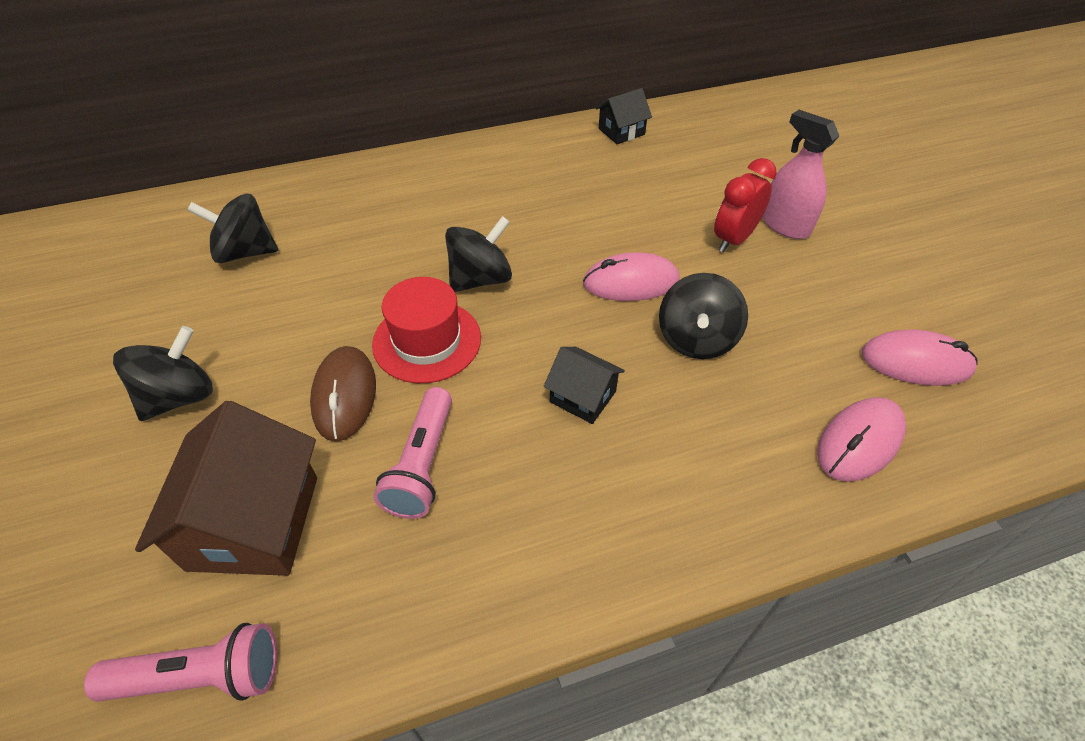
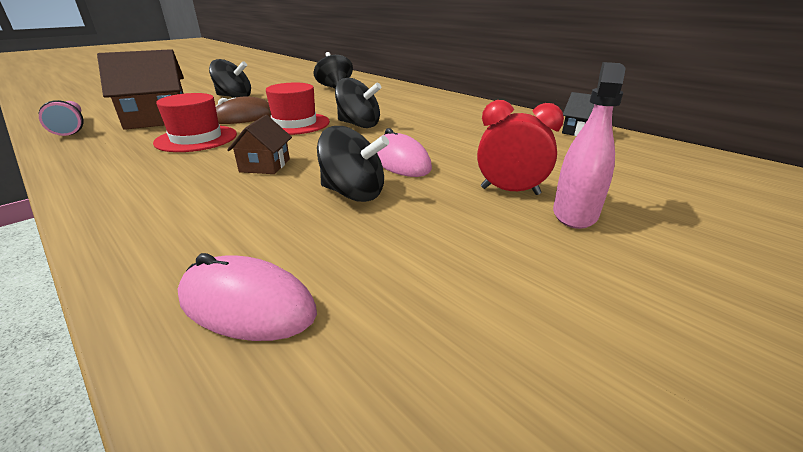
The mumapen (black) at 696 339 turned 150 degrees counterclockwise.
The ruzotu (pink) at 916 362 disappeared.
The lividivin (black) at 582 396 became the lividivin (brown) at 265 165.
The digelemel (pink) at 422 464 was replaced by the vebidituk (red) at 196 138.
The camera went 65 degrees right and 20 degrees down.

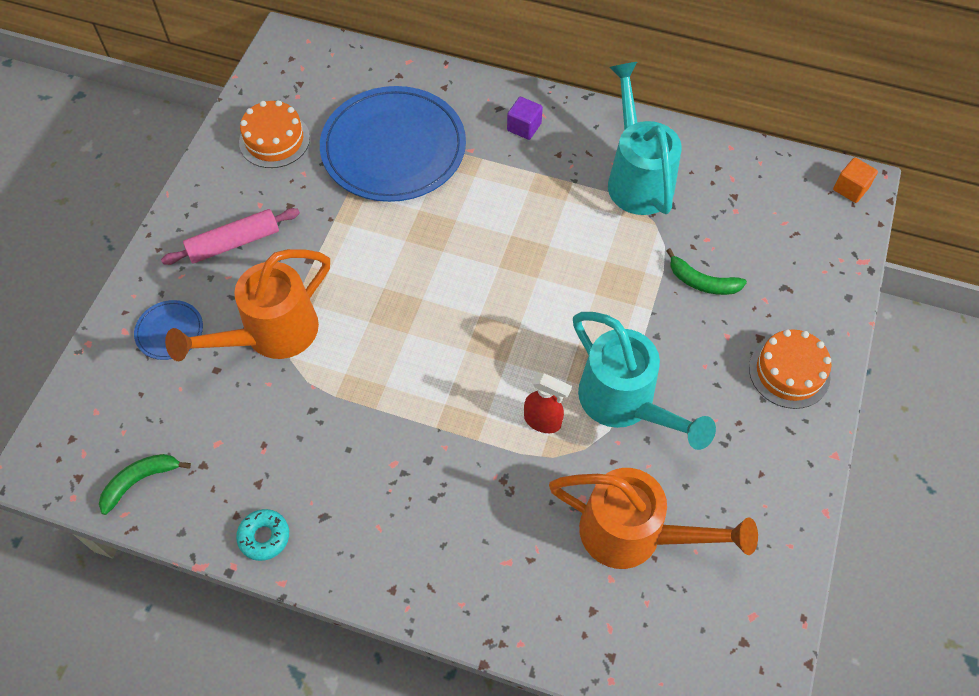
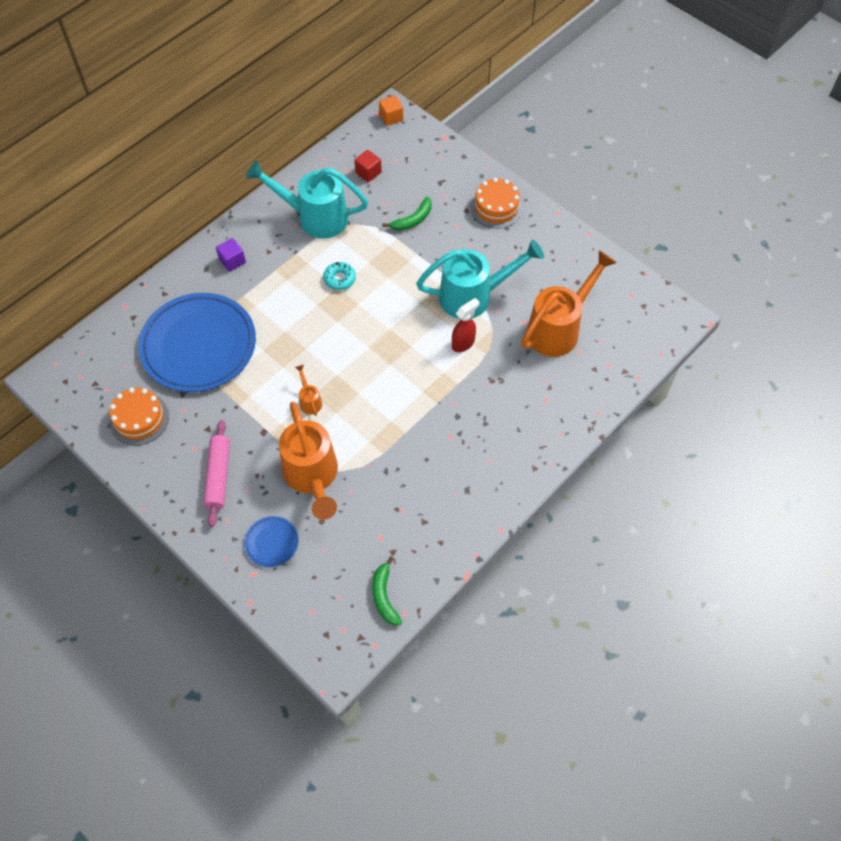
The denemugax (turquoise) moved from 264 537 to 339 279.
The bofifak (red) at 368 172 appeared.
The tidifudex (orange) at 309 401 appeared.
The camera went 65 degrees left and 0 degrees up.

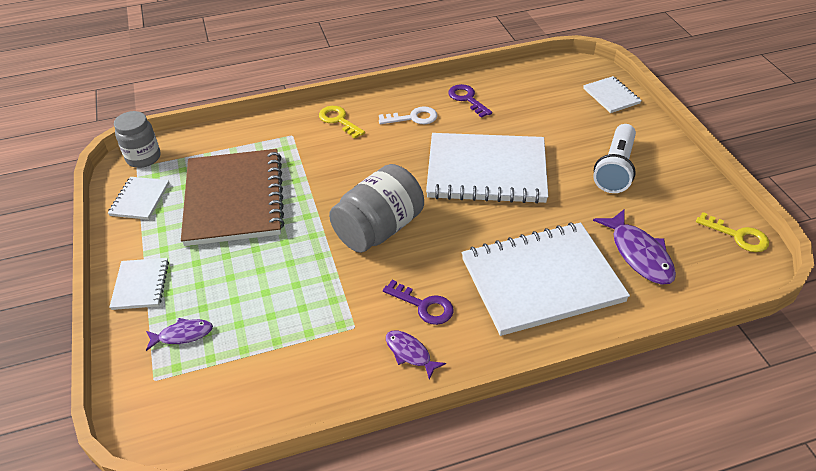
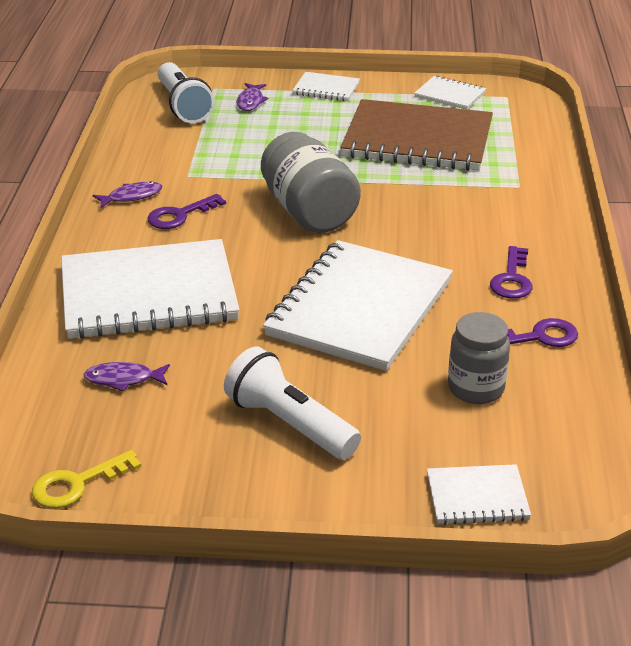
The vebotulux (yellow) at 338 120 disappeared.
The vebotulux (white) at 413 118 became the vebotulux (purple) at 512 279.
The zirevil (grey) moved from 143 158 to 476 388.
The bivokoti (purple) at 639 254 changed to 0.59 times the size.
The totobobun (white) at 541 280 turned 75 degrees clockwise.
The digelemel (white) at 183 106 appeared.
The camera went 110 degrees right and 10 degrees down.

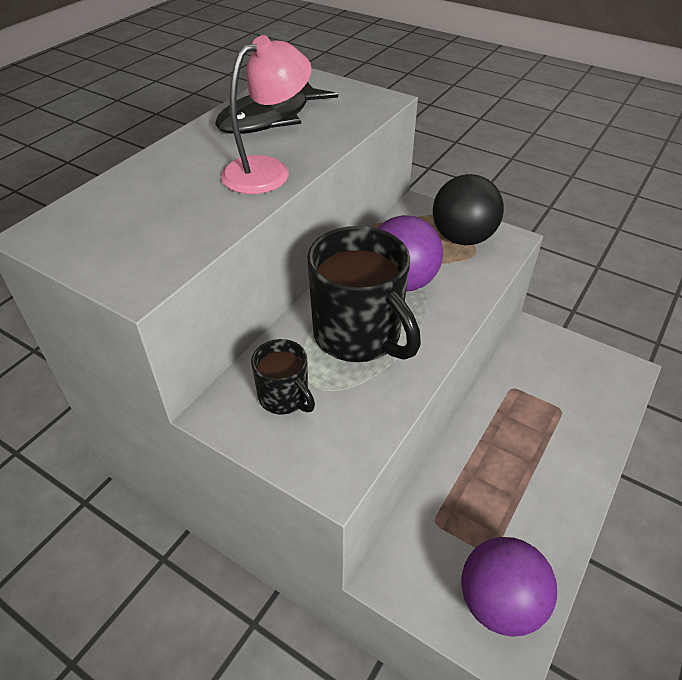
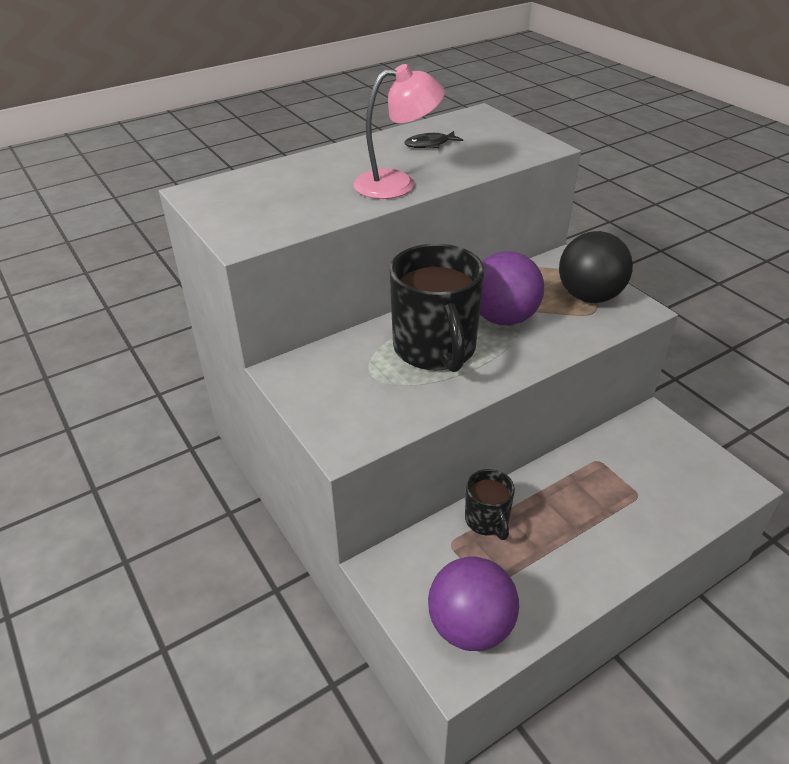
The bivokoti (black) at 270 118 changed to 0.48 times the size.
The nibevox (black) moved from 284 397 to 487 521.
The camera went 25 degrees right and 5 degrees down.

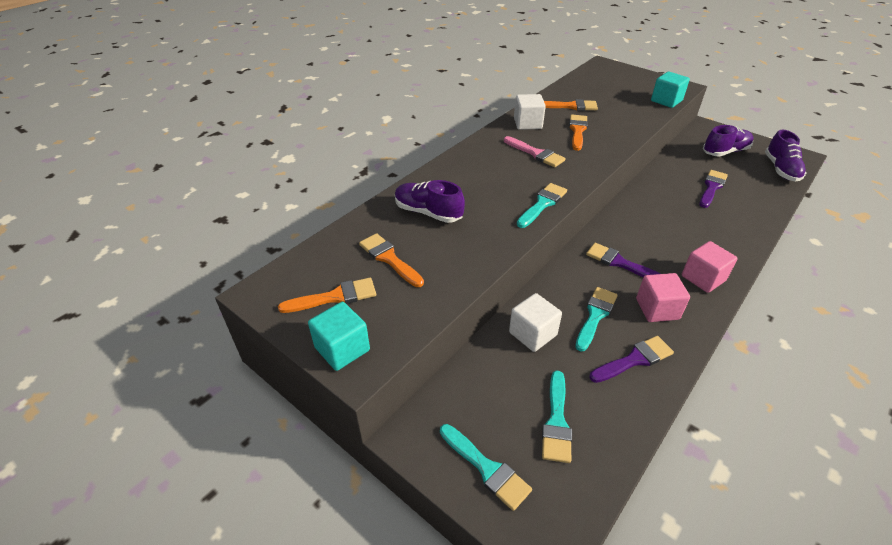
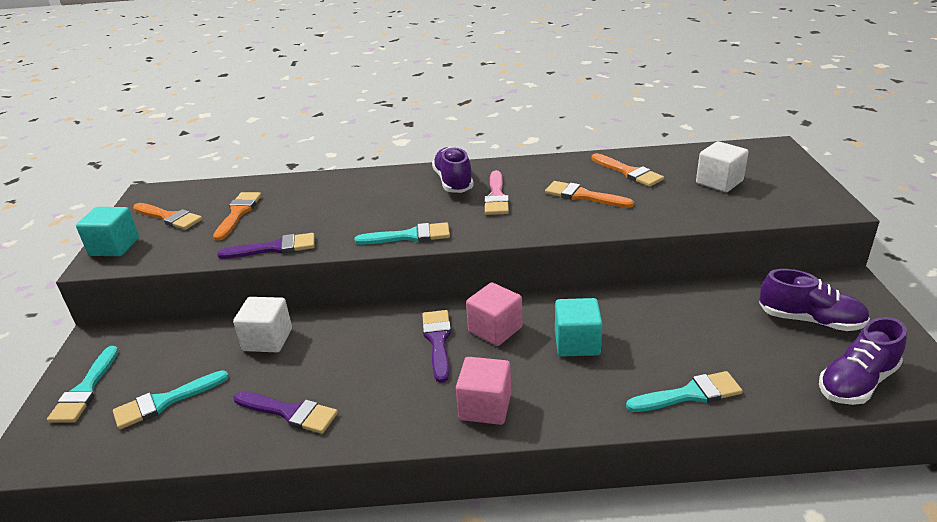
The bofifak (turquoise) moved from 666 101 to 577 343.
The bofifak (white) moved from 527 123 to 719 182.
The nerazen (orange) at 577 131 turned 120 degrees counterclockwise.
The nerazen (purple) moved from 711 187 to 274 248.
The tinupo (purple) moved from 428 212 to 453 182.
The bofifak (pink) moved from 657 309 to 495 329.
The nerazen (turquoise) moved from 595 315 to 690 394.
The camera went 50 degrees right and 10 degrees down.

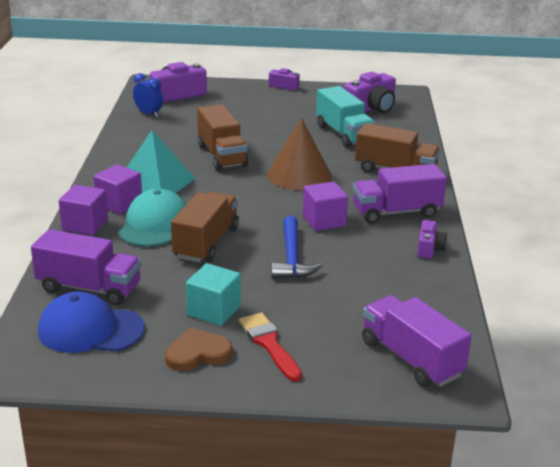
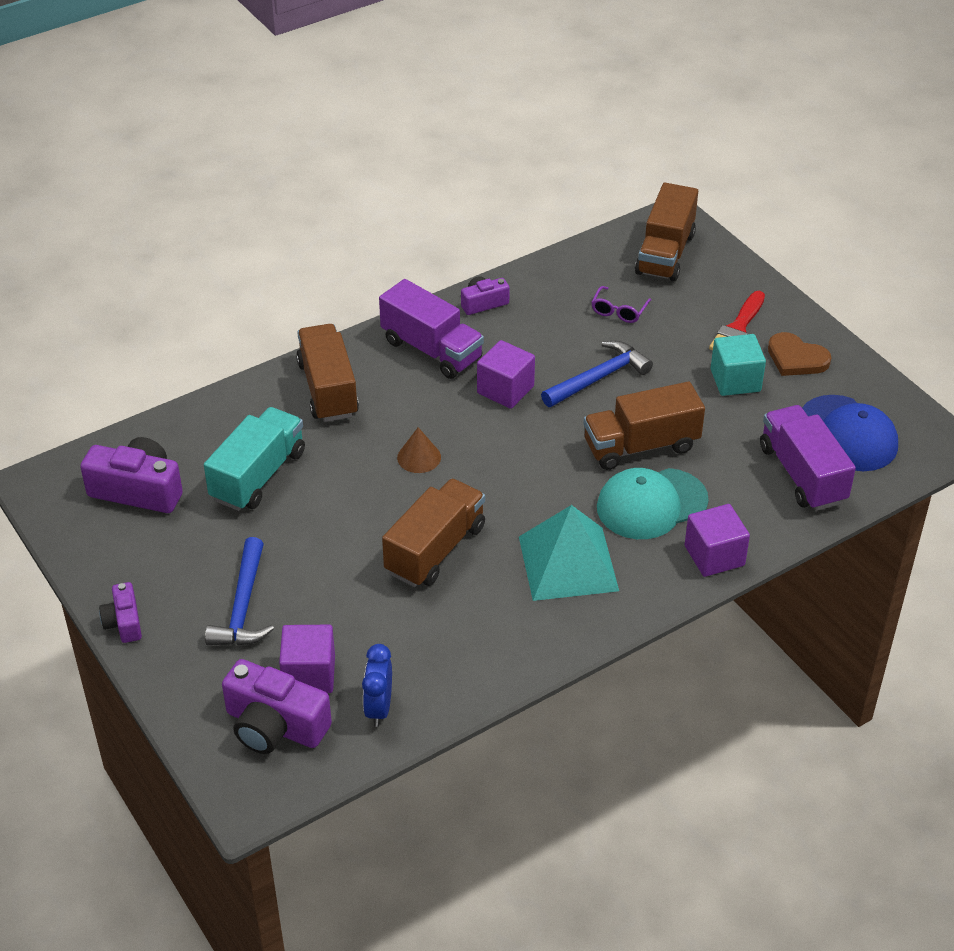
The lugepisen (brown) at 299 175 changed to 0.48 times the size.
The bofifak (purple) moved from 119 203 to 309 674.
The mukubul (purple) at 411 358 became the mukubul (brown) at 665 254.
The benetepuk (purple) at 619 311 appeared.
The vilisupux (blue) at 243 606 appeared.
The camera went 125 degrees left and 15 degrees up.

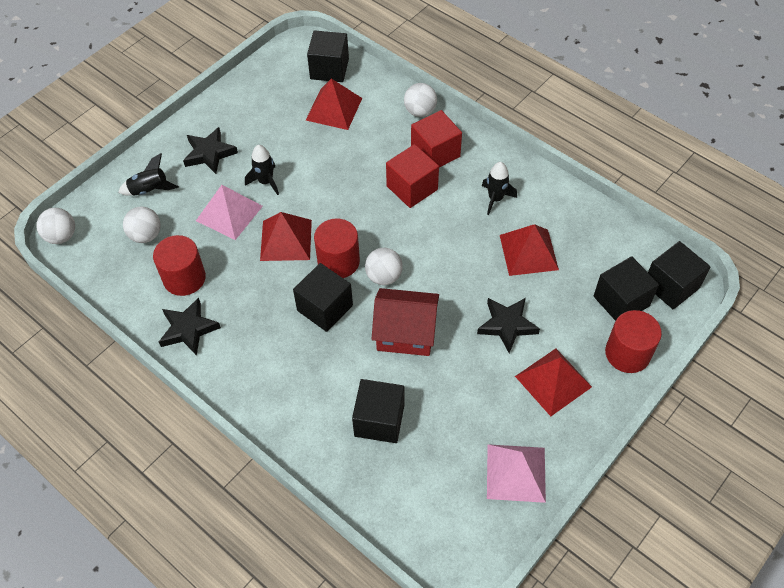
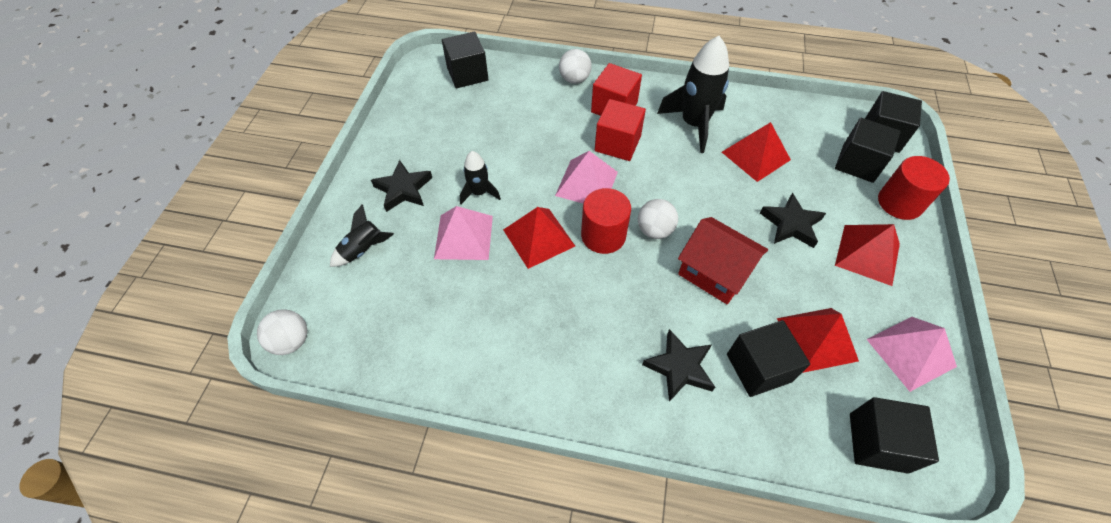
The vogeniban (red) moved from 334 109 to 817 339.
The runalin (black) at 495 199 changed to 1.85 times the size.
The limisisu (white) at 146 235 disappeared.
The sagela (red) at 184 278 disappeared.
The bofifak (black) moved from 325 308 to 878 442.
The lividivin (red) at 405 333 turned 60 degrees clockwise.
The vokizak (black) moved from 188 329 to 680 367.
The vogeniban (pink) at 586 183 appeared.
The camera went 30 degrees left and 0 degrees up.

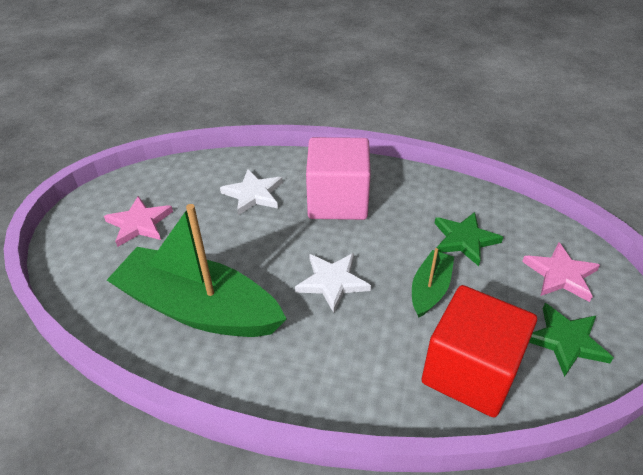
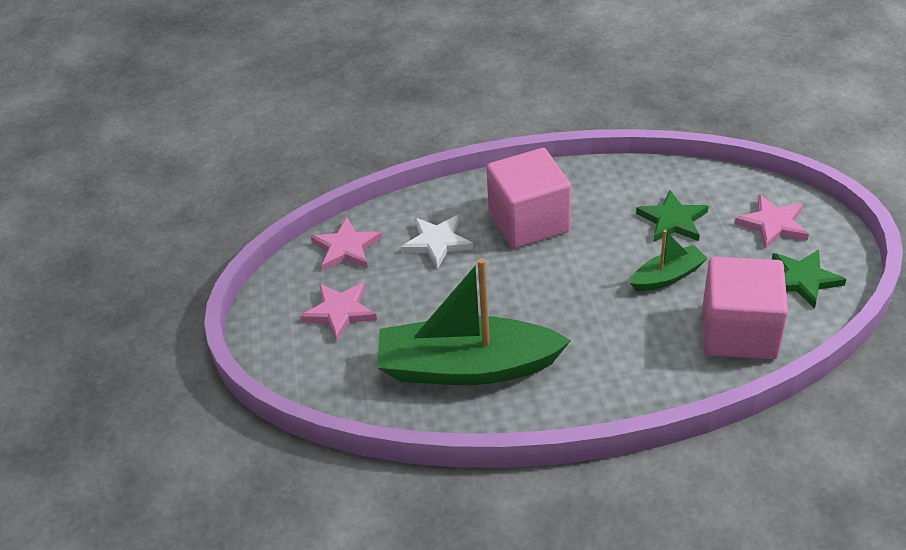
The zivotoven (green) at 430 289 turned 60 degrees clockwise.
The vokizak (white) at 332 282 disappeared.
The bofifak (red) at 470 371 became the bofifak (pink) at 739 332.
The vokizak (pink) at 346 248 appeared.
The camera went 20 degrees left and 0 degrees up.

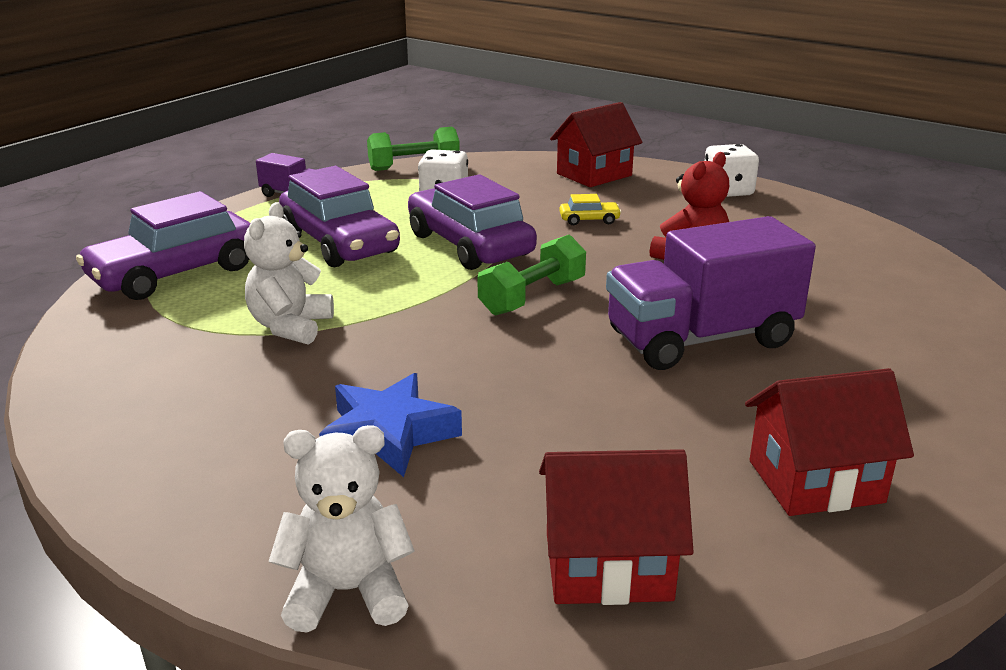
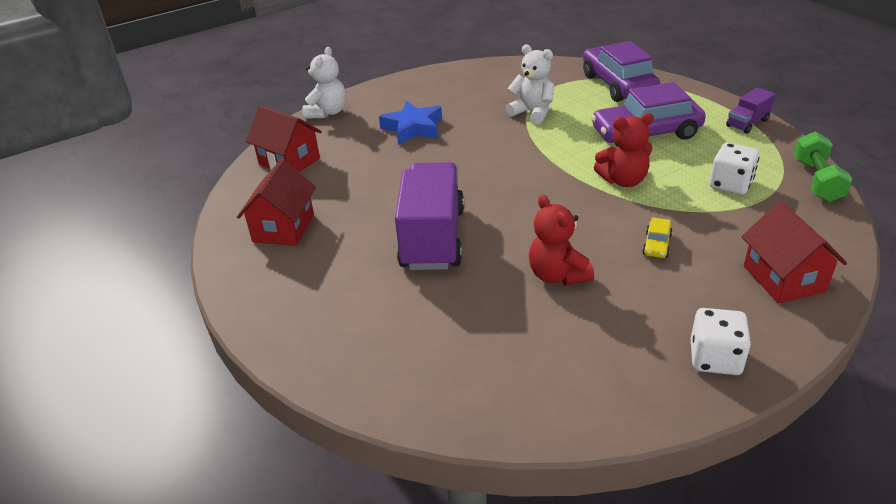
The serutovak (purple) at 469 245 was replaced by the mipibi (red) at 623 180.
The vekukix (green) at 532 297 disappeared.
The lividivin (red) at 608 566 turned 75 degrees counterclockwise.
The camera went 115 degrees right and 10 degrees up.

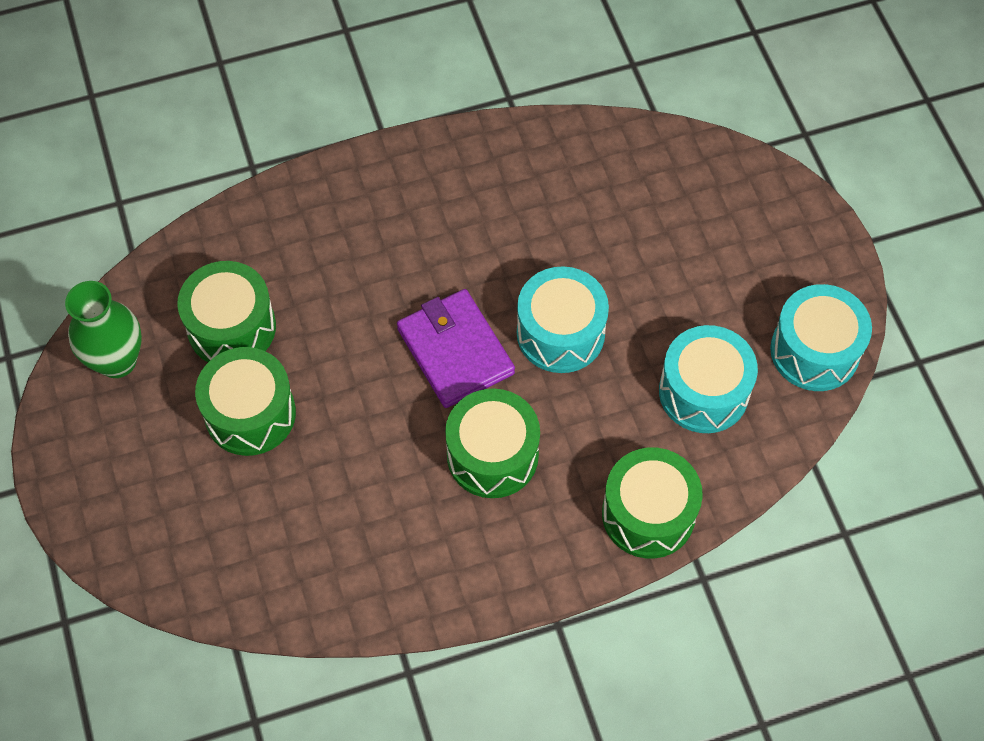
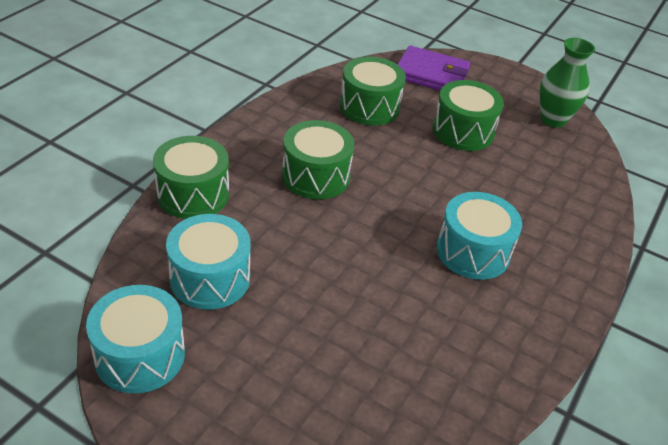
The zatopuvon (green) moved from 231 327 to 369 107.
The zatopuvon (turquoise) moved from 560 333 to 473 251.
The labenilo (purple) moved from 455 351 to 431 74.
The camera went 135 degrees right and 20 degrees down.

